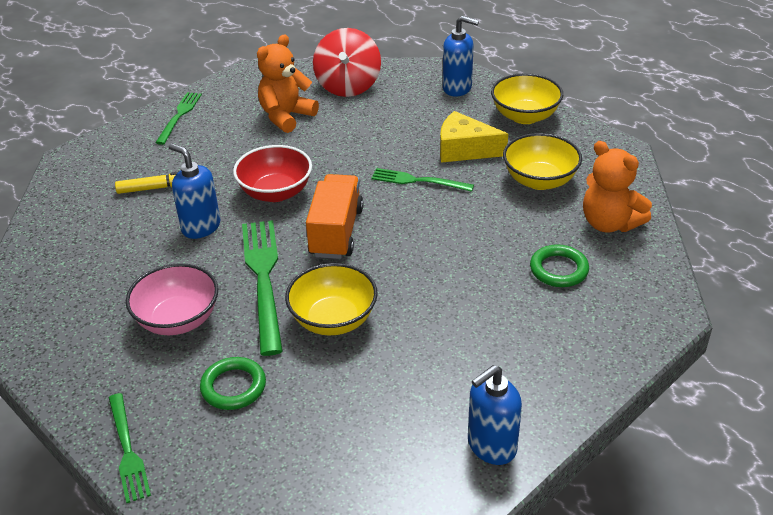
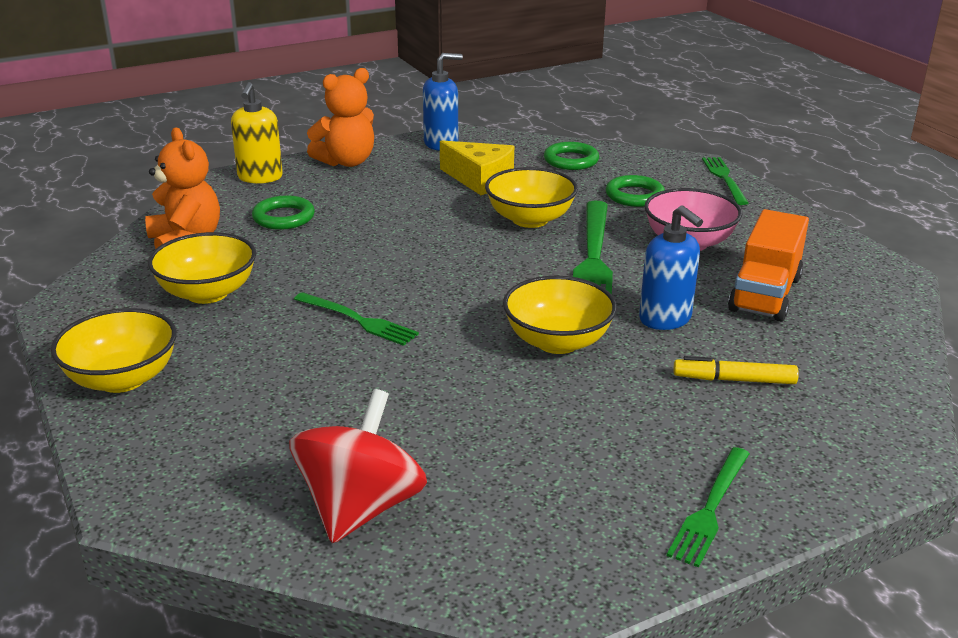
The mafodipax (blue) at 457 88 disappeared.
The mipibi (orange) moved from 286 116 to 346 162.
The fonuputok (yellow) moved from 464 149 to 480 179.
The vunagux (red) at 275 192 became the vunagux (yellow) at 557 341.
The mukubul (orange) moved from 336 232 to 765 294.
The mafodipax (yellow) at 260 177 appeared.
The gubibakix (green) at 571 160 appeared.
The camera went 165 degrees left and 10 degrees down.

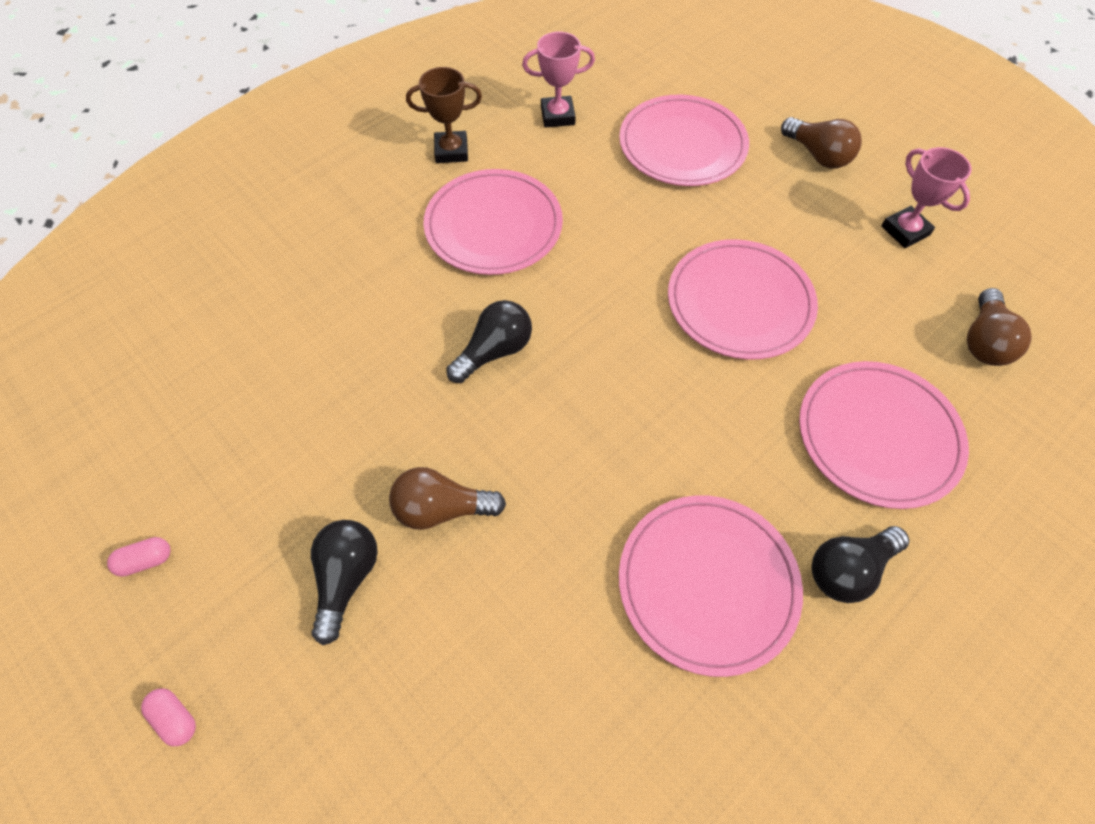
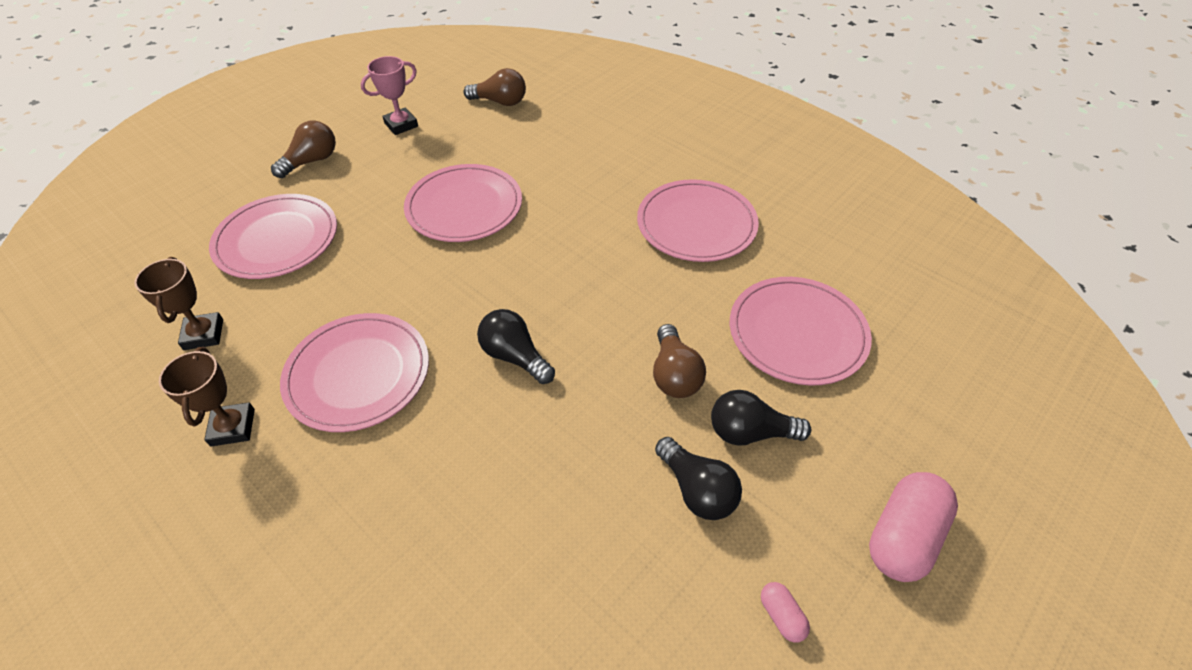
The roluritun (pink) at 557 116 became the roluritun (brown) at 203 334.
The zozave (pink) moved from 878 436 to 797 333.
The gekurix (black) moved from 848 570 to 697 490.
The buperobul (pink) at 175 718 changed to 2.13 times the size.
The camera went 95 degrees left and 10 degrees down.

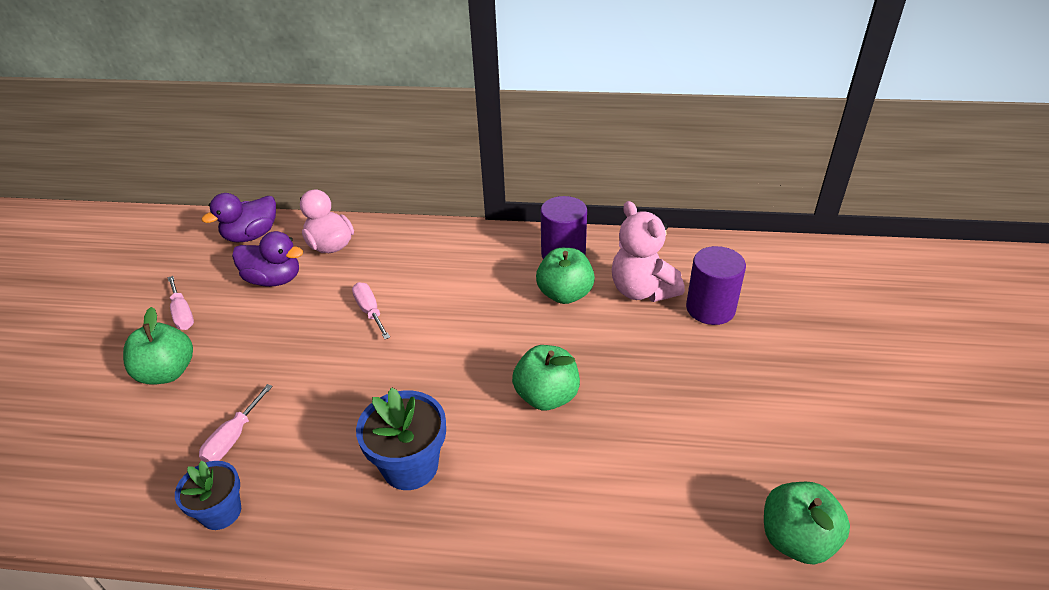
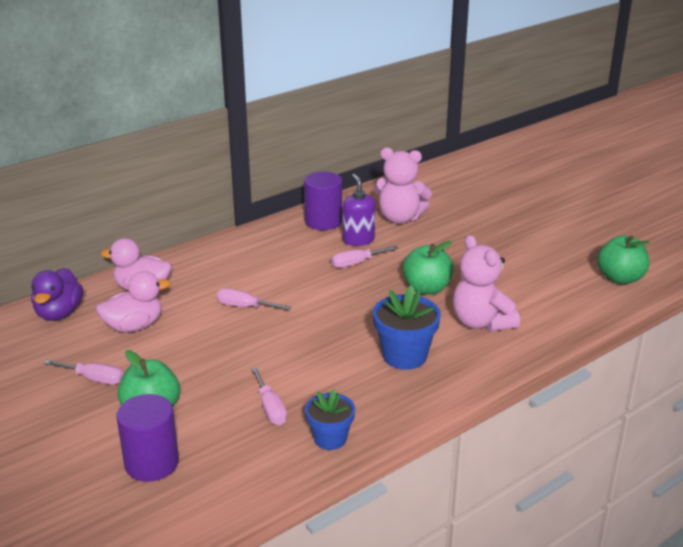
The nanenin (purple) at 274 279 became the nanenin (pink) at 134 326.
The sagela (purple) moved from 710 308 to 151 463.
The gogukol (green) at 565 294 was replaced by the mafodipax (purple) at 358 240.
The mipibi (pink) at 481 322 appeared.
The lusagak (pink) at 356 263 appeared.
The camera went 45 degrees left and 10 degrees down.

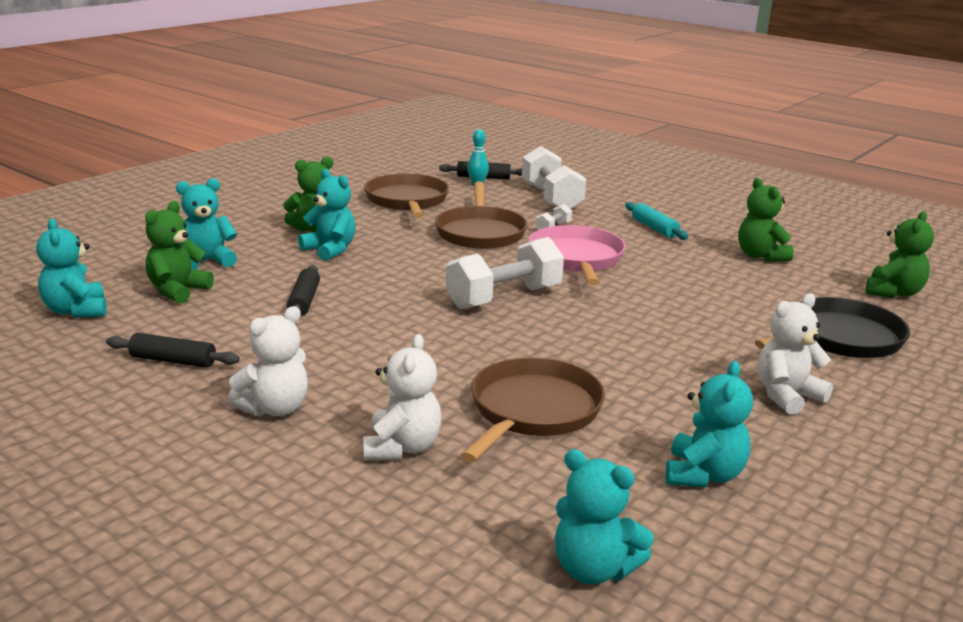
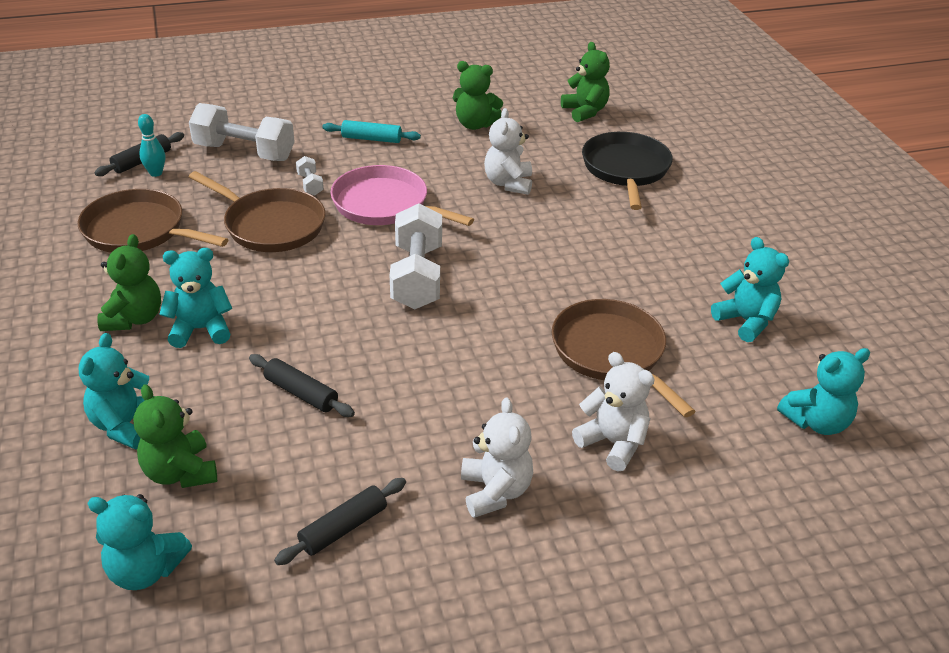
The mipibi (white) moved from 787 396 to 508 183.
The camera went 55 degrees left and 15 degrees up.

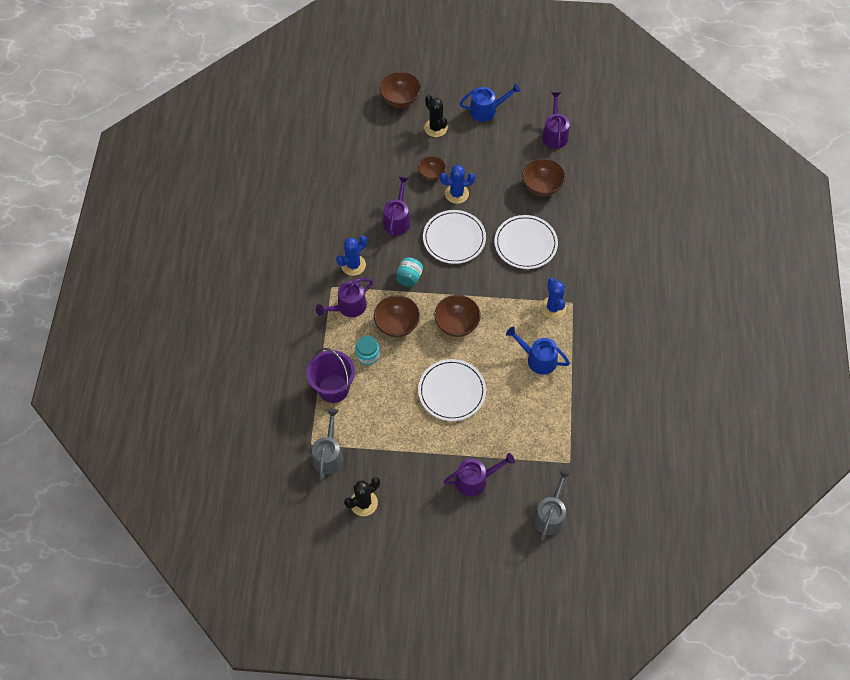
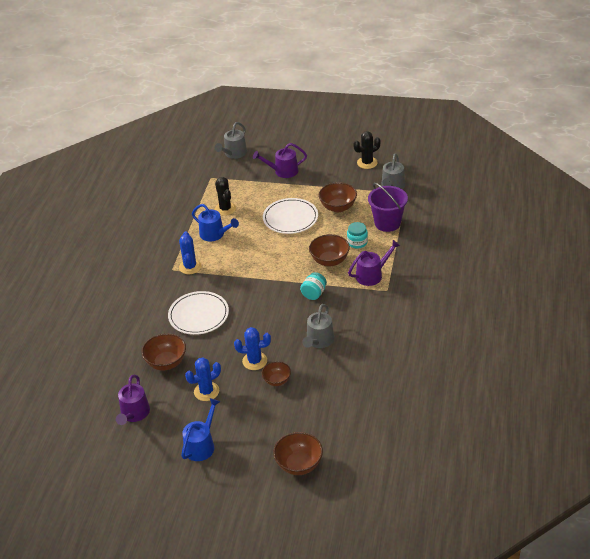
The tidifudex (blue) at 486 110 turned 120 degrees clockwise.
The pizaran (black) moved from 435 128 to 225 209.
The tidifudex (purple) at 397 220 became the tidifudex (grey) at 319 341.
The zozave (white) at 454 238 disappeared.
The pizaran (blue) moved from 353 265 to 206 391.
The vunagux (brown) moved from 456 324 to 338 207.
The camera went 170 degrees left and 20 degrees down.

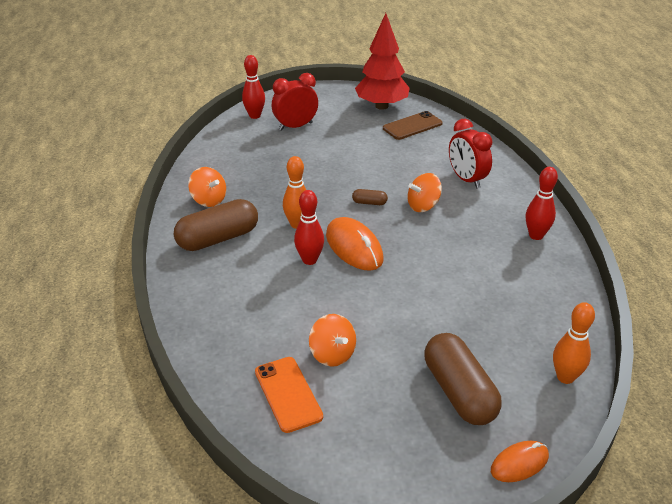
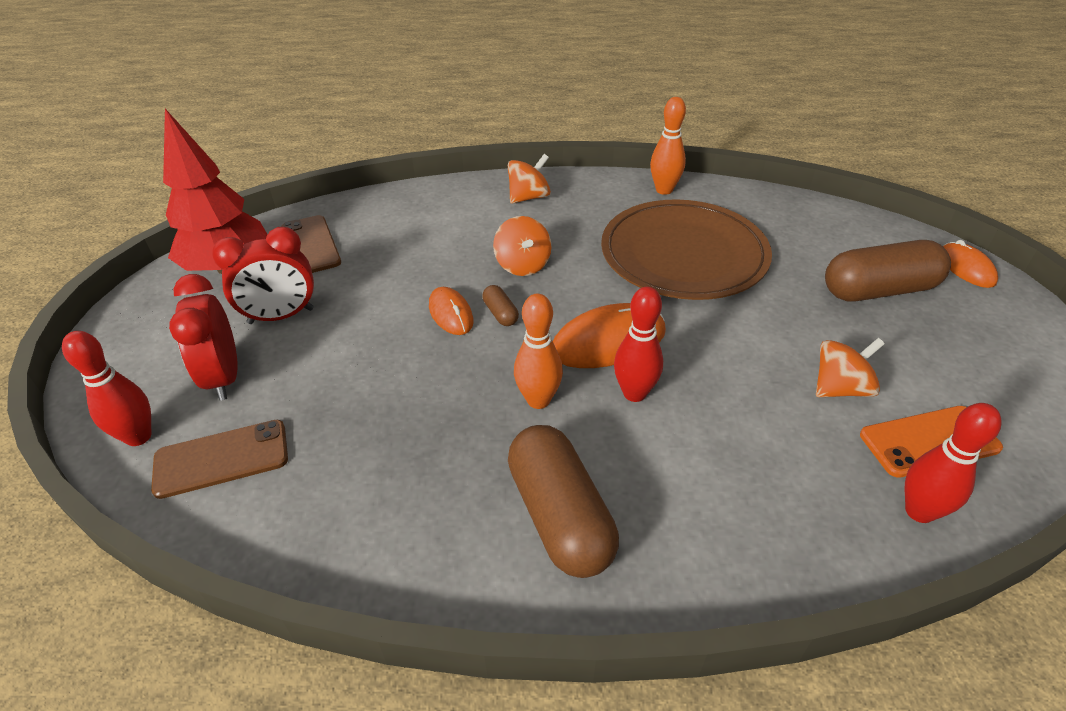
The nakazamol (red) moved from 466 179 to 281 316.
The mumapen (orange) moved from 209 200 to 529 197.
The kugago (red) moved from 536 235 to 919 511.
The buperobul (brown) at 369 203 turned 45 degrees counterclockwise.
The kugago (orange) moved from 565 377 to 664 190.
The zozave (brown) at 683 254 appeared.
The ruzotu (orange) at 451 314 appeared.
The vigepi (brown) at 221 458 appeared.
The camera went 80 degrees left and 5 degrees up.

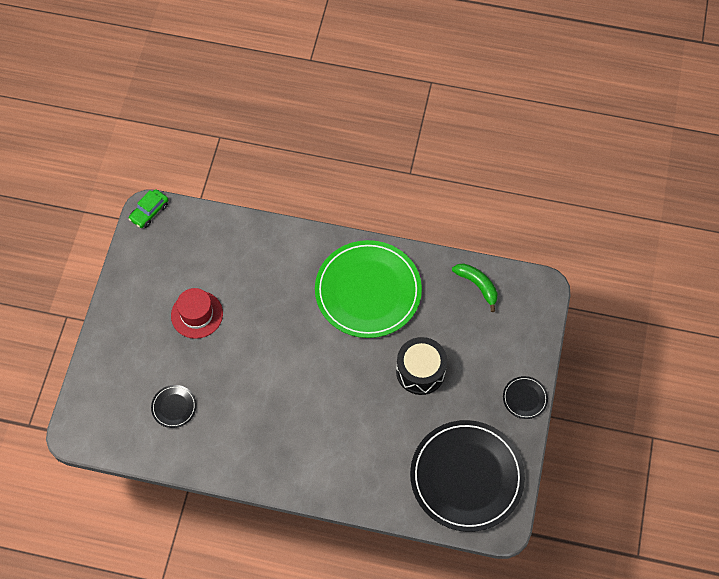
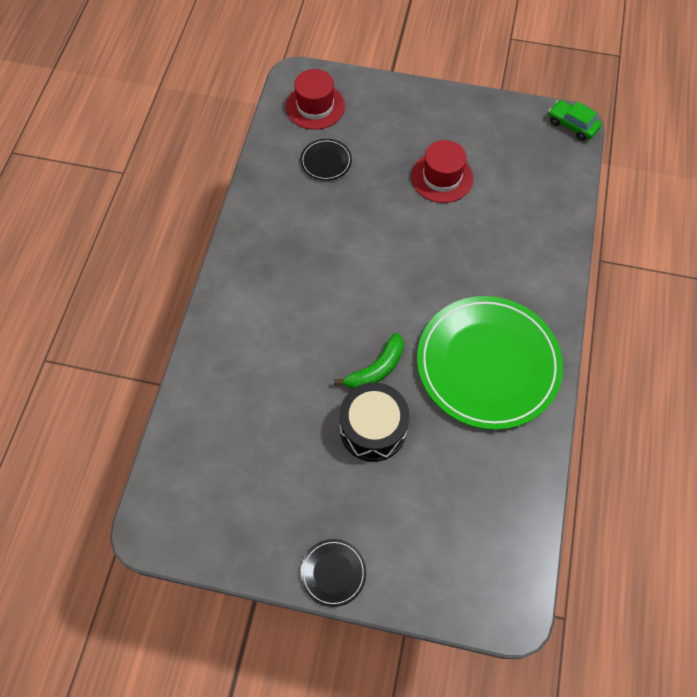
The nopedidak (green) moved from 477 285 to 376 369.
The zozave (black) at 466 477 disappeared.
The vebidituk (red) at 315 106 appeared.
The camera went 90 degrees right and 0 degrees up.

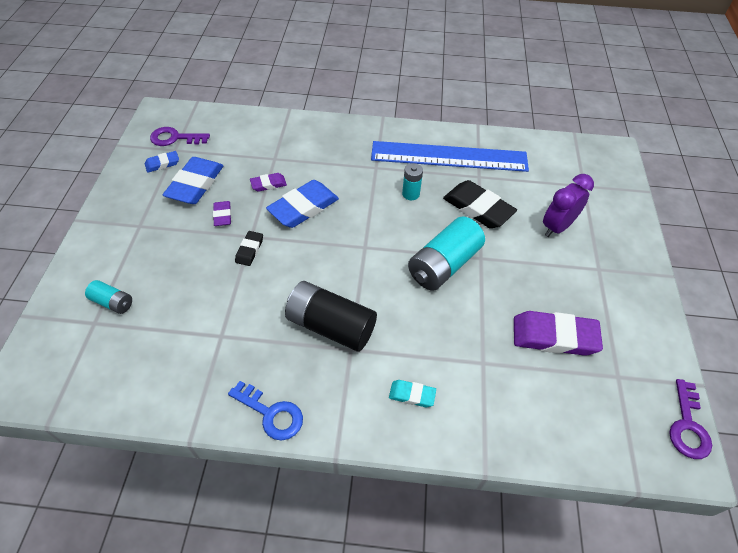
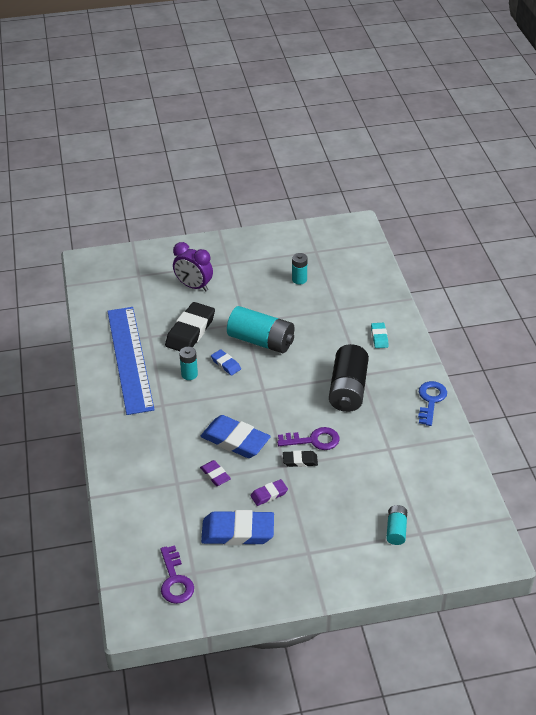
The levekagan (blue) moved from 162 164 to 226 364.
The levekagan (purple) at 554 336 was replaced by the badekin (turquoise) at 299 279.
The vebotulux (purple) moved from 687 426 to 314 440.
The camera went 105 degrees left and 10 degrees down.

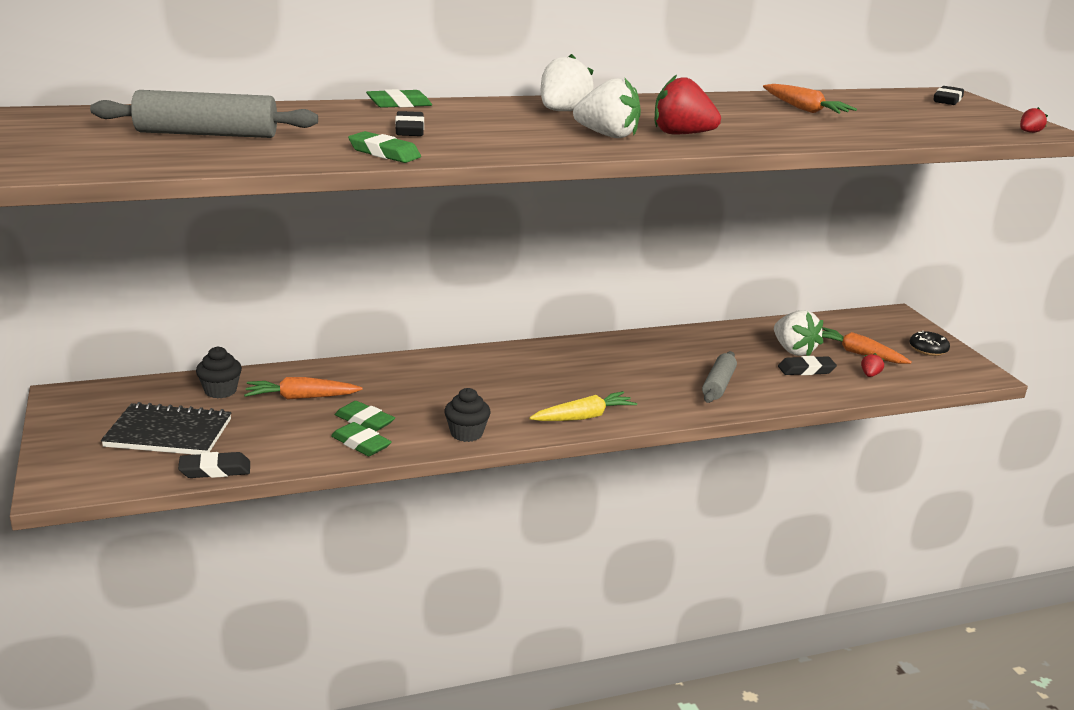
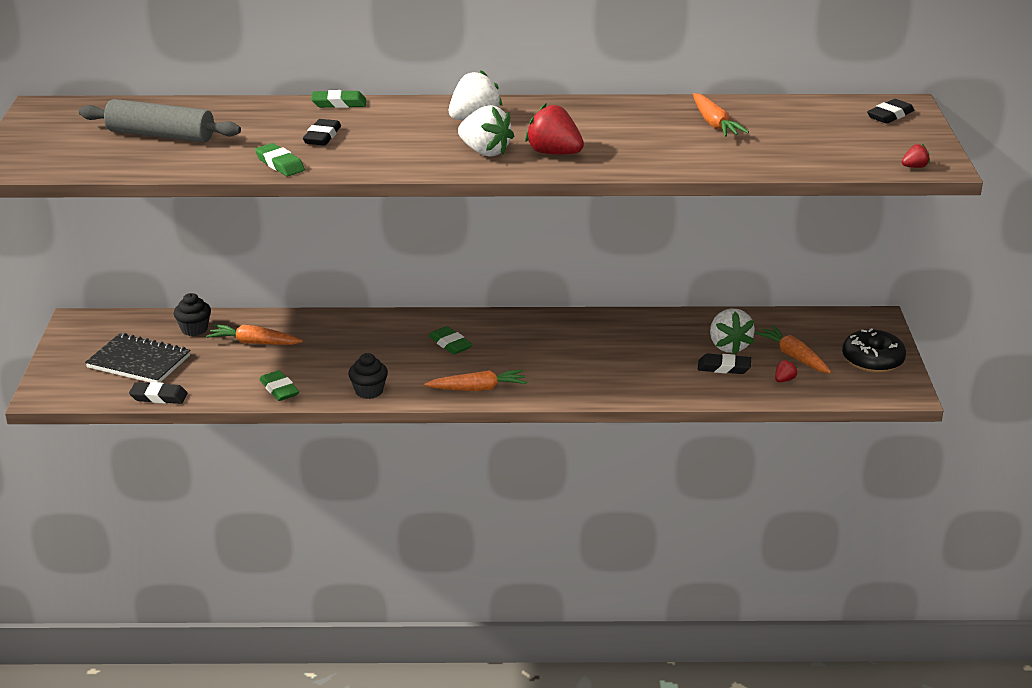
The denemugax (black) at 928 349 changed to 1.60 times the size.
The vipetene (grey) at 718 385 disappeared.
The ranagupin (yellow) at 583 417 became the ranagupin (orange) at 478 389.
The levekagan (green) moved from 364 421 to 450 344.
The camera went 20 degrees right and 5 degrees up.

